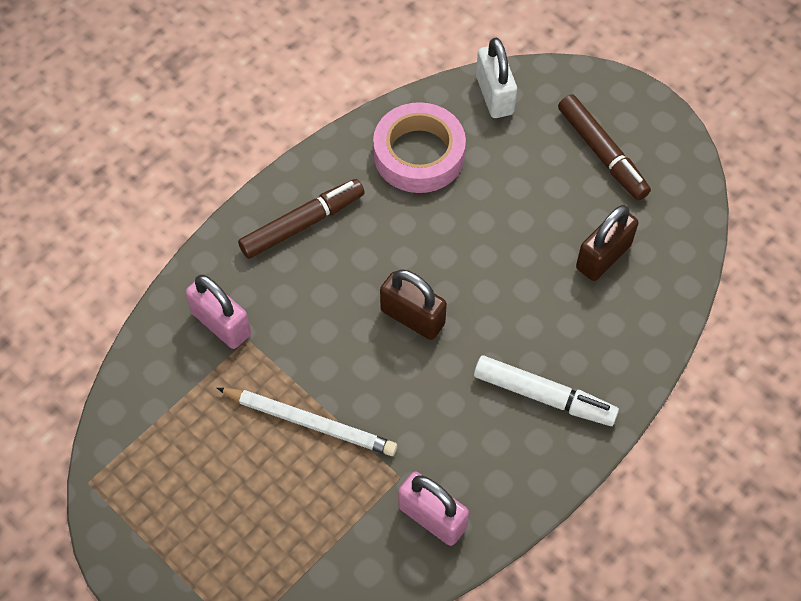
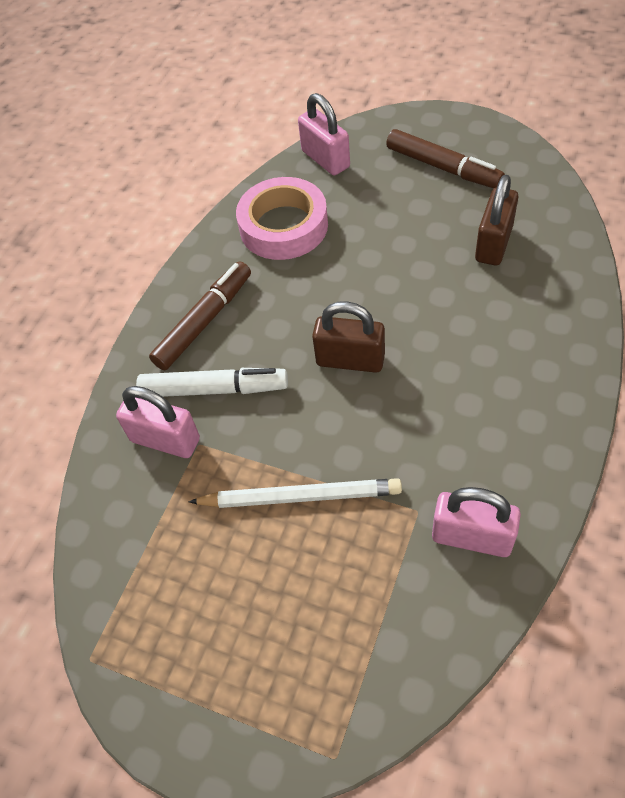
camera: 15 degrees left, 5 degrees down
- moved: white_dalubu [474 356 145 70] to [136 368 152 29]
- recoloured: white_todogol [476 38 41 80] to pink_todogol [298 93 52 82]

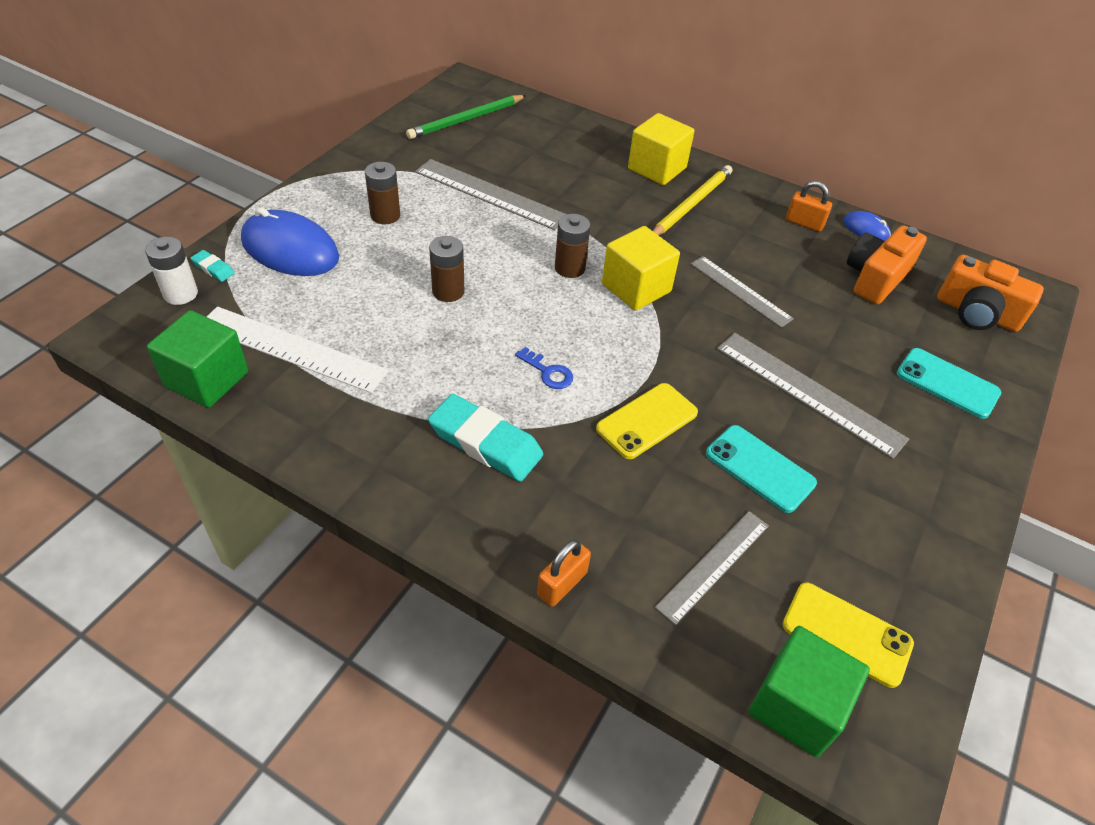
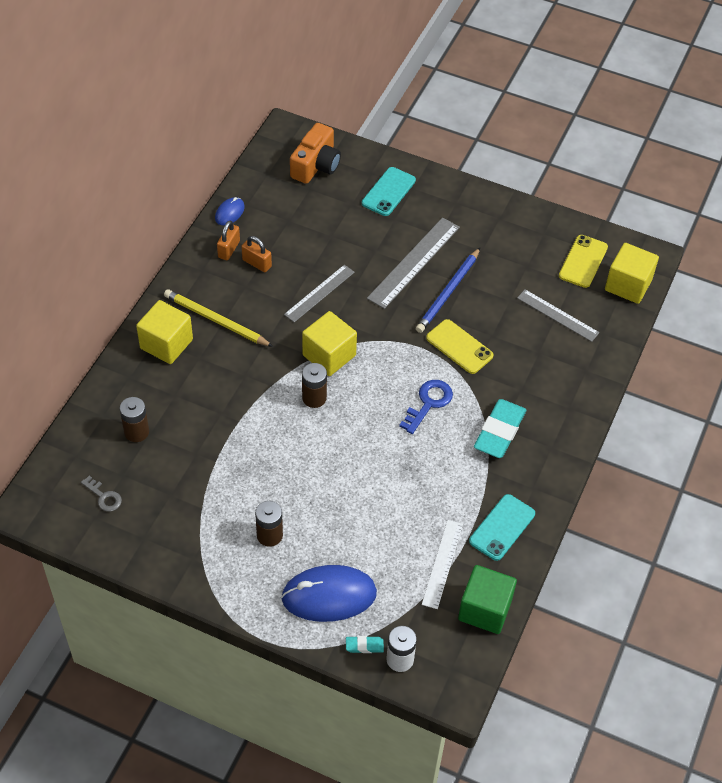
camera: 95 degrees left, 5 degrees up
- removed: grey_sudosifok [415 159 152 71]
- removed: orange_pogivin [847 225 80 79]
- added: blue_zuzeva [416 248 64 85]
- moved: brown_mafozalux [429 236 35 66] to [119 397 30 45]
- moved: orange_todogol [537 540 54 67] to [241 236 31 36]
- moved: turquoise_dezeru [706 425 111 88] to [469 494 66 67]
- replaced: green_zuzeva [406 95 121 44] to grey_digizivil [81 476 41 36]
- recoloured: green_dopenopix [749 626 121 131] to yellow_dopenopix [605 243 54 61]
- turned: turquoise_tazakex [191 250 44 32] = [346 636 38 17] 60 degrees clockwise
- turned: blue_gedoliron [241 207 98 69] = [281 565 96 57] 60 degrees clockwise
- resized: white_sudosifok [207 306 182 87] = [422 520 41 89] x0.65
- resized: blue_digizivil [515 347 58 42] = [399 380 54 54] x1.52

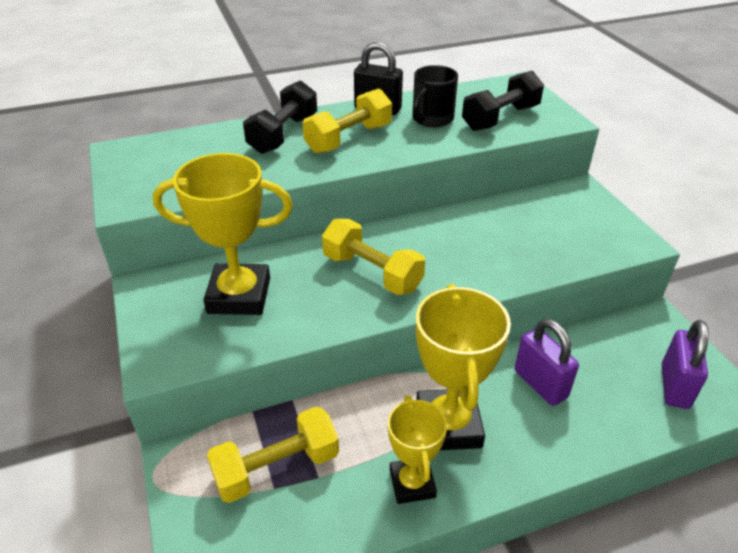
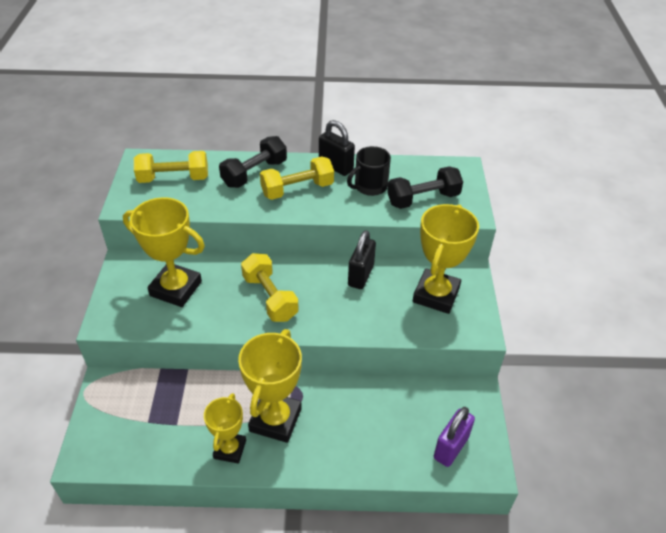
camera: 20 degrees right, 5 degrees up
- removed: purple_todogol [515 318 64 88]
- added: black_todogol [348 230 28 59]
- added: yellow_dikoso [413 204 66 110]
- moved: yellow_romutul [207 407 132 96] to [134 151 74 32]

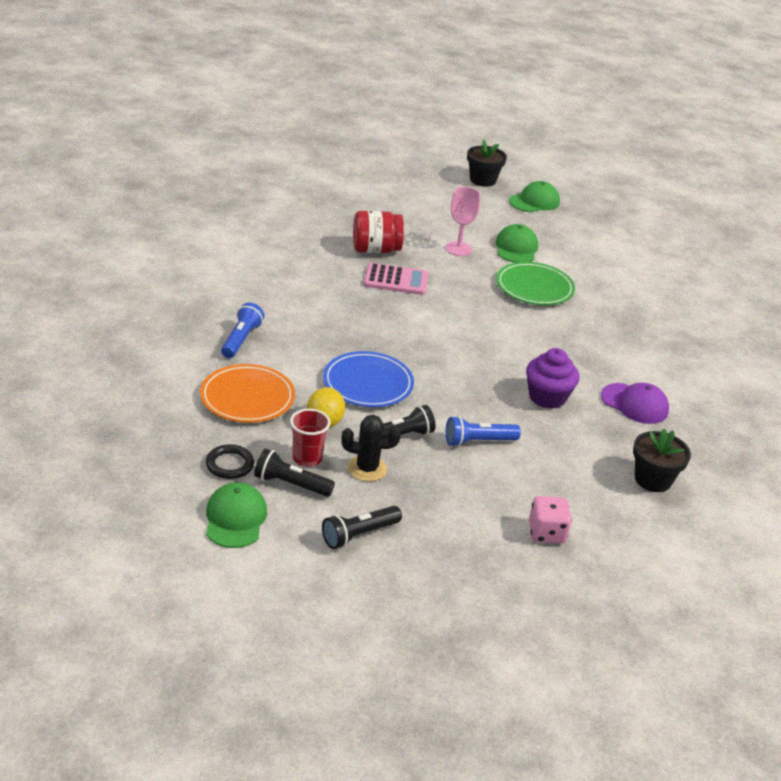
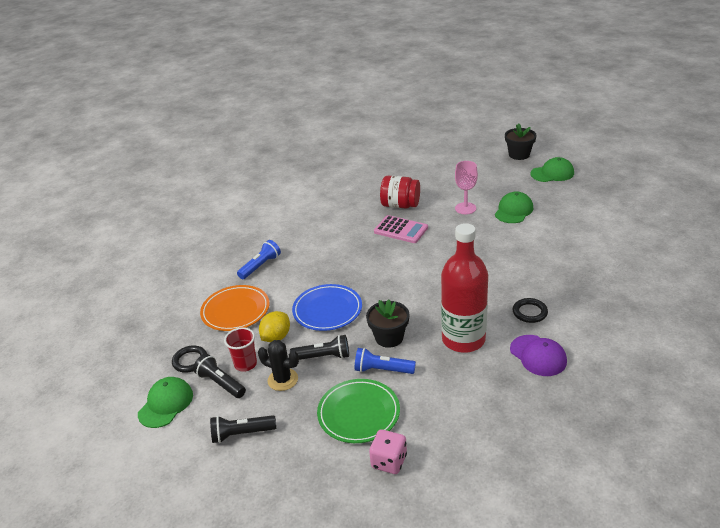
camera: 30 degrees right, 0 degrees up
- added: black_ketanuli [513 298 35 25]
- moved: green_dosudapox [496 262 79 43] to [317 379 83 64]
- moved: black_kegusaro [633 429 58 63] to [366 299 44 49]
- replaced: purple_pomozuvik [526 348 53 61] to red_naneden [441 223 47 130]

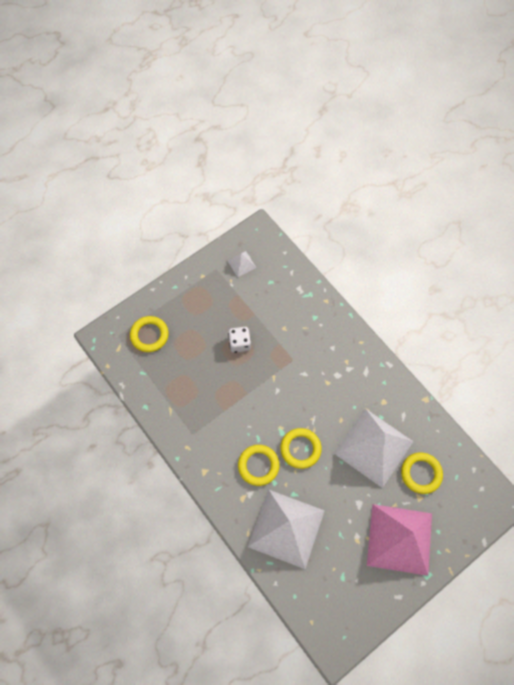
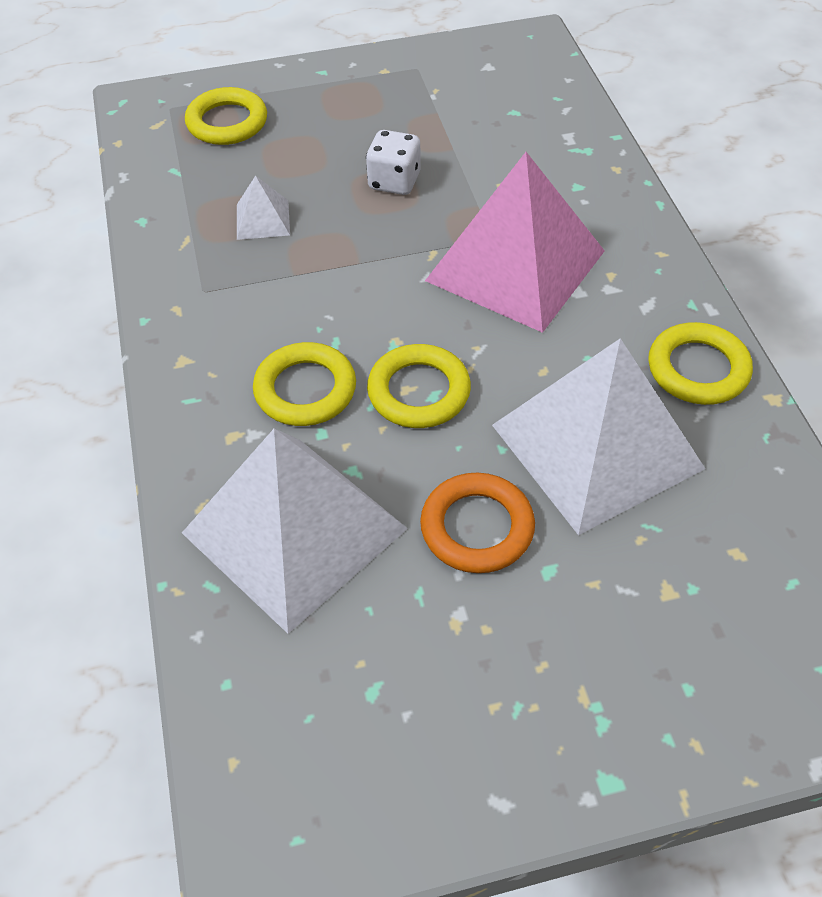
camera: 25 degrees right, 15 degrees down
- added: orange_ketanuli [420 473 115 100]
- moved: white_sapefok [227 251 29 26] to [237 175 53 65]
- moved: pink_sapefok [367 504 65 72] to [425 152 180 181]
- moved: yellow_ketanuli [401 452 42 42] to [648 322 105 83]

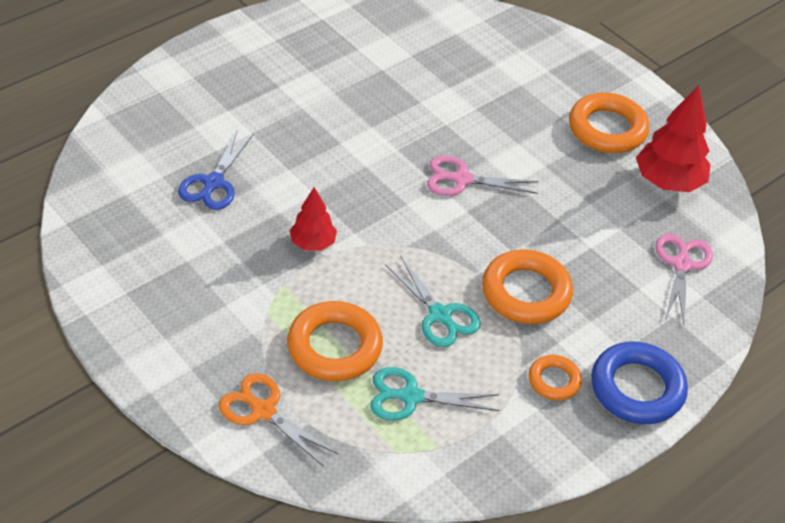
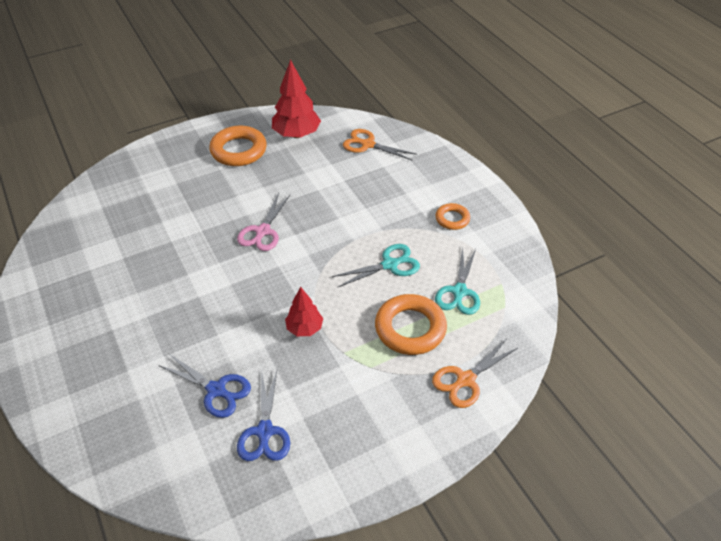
camera: 75 degrees left, 0 degrees up
- removed: orange_ketanuli [482 250 91 74]
- removed: blue_ketanuli [591 341 97 83]
- added: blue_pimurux [237 371 53 90]
- recoloured: pink_pimurux [656 234 57 89] to orange_pimurux [343 129 74 32]

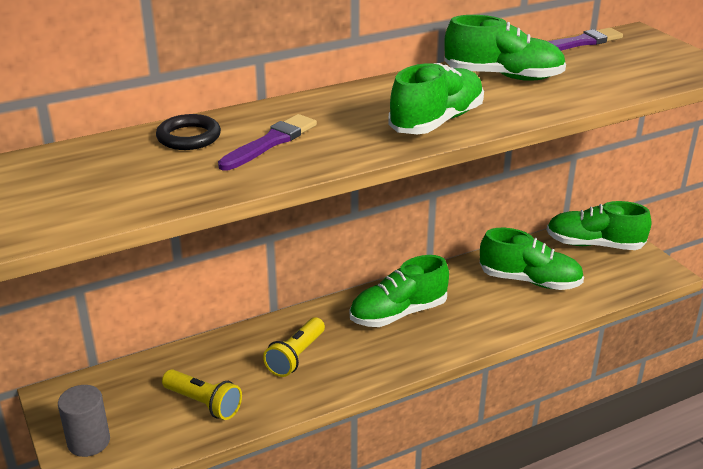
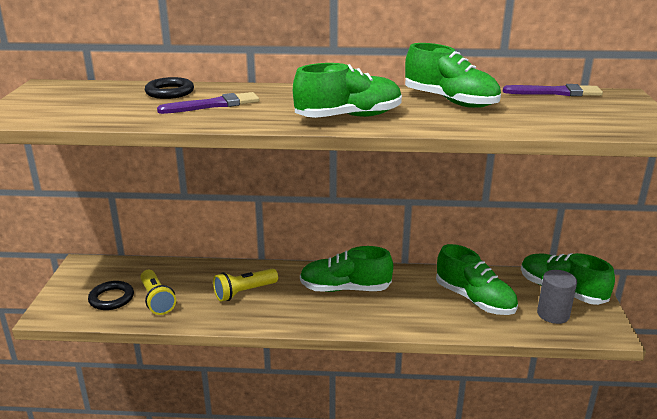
camera: 30 degrees right, 5 degrees down
- added: black_ketanuli [88 281 46 29]
- moved: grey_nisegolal [58 385 52 72] to [537 270 40 54]

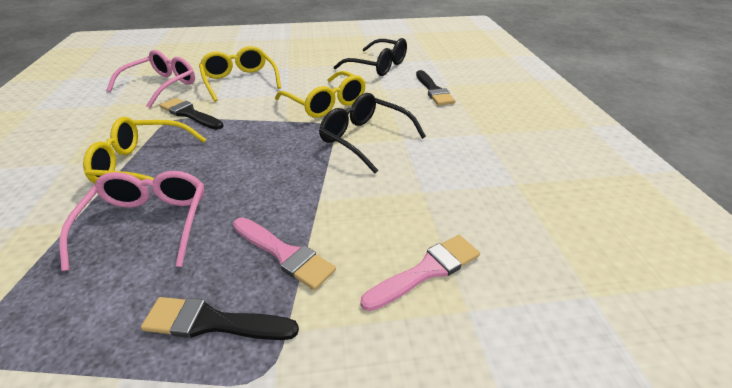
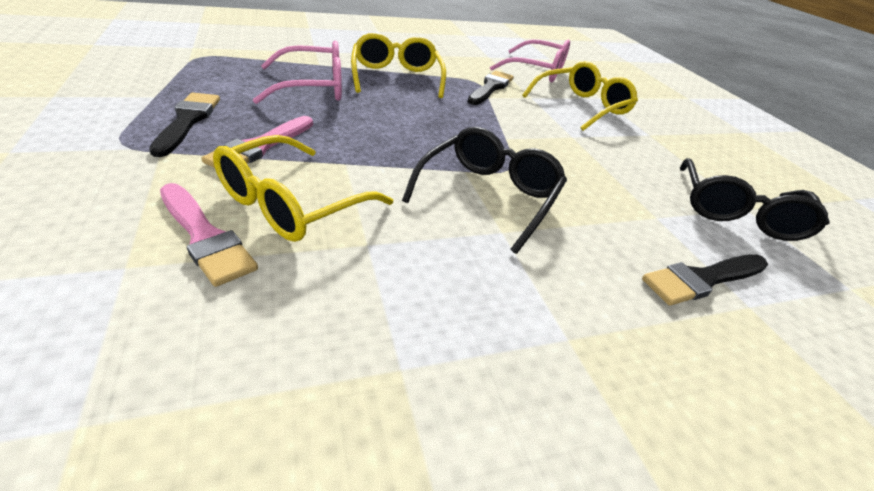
camera: 75 degrees right, 0 degrees up
- moved: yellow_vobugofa [275 71 91 47] to [213 135 180 107]

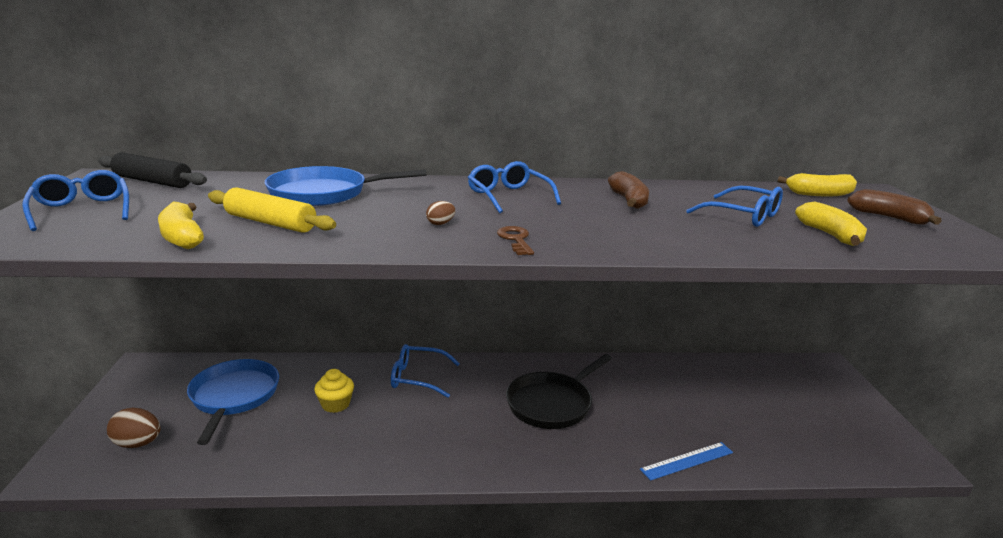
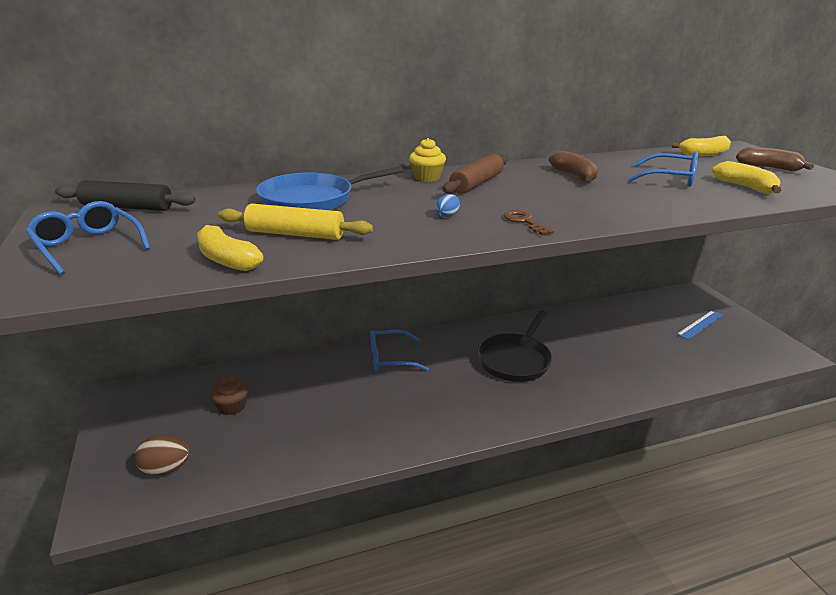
camera: 15 degrees left, 5 degrees up
- moved: yellow_pomozuvik [314 369 40 44] to [409 138 37 44]
- moved: blue_sudosifok [640 442 93 39] to [677 311 46 29]
- replaced: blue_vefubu [187 359 92 86] to brown_pomozuvik [210 374 38 41]
- replaced: blue_vobugofa [468 161 93 52] to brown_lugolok [442 154 66 40]
- recoloured: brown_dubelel [426 201 29 24] to blue_dubelel [436 194 24 23]

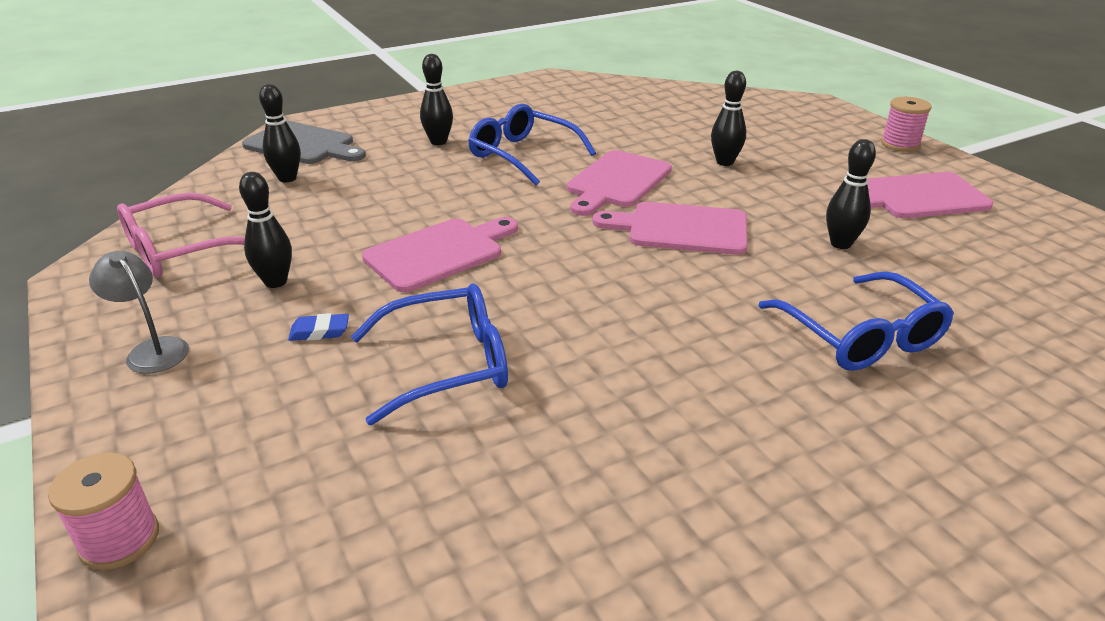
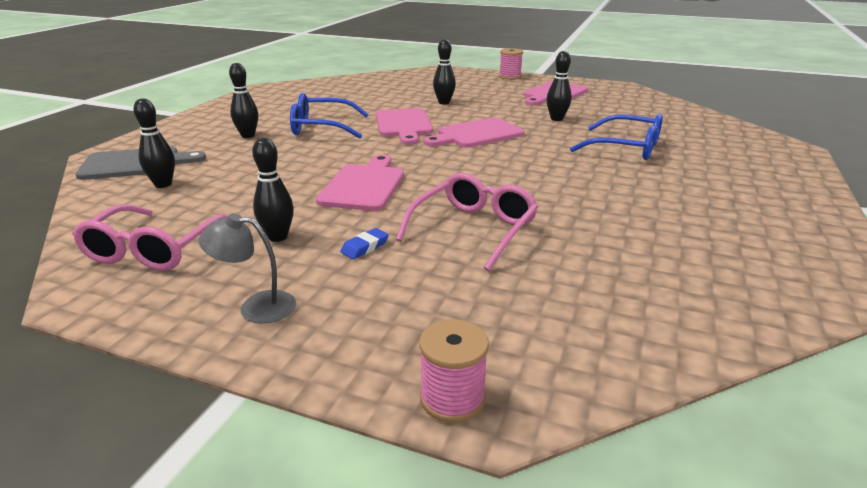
camera: 40 degrees left, 5 degrees down
- recoloured: blue_vobugofa [351 284 157 141] to pink_vobugofa [396 173 142 98]

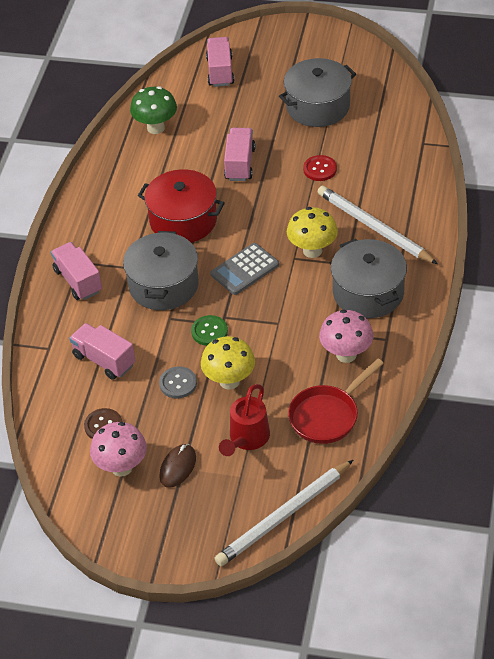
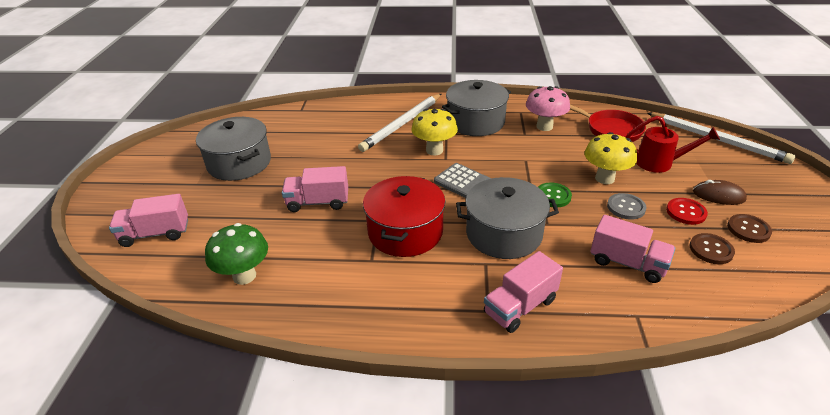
camera: 100 degrees left, 10 degrees down
- moved: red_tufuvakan [303 155 34 26] to [666 198 42 27]
- replaced: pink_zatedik [90 422 57 55] to brown_tufuvakan [727 214 45 29]
- turned: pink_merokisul [69 323 66 57] = [590 215 86 68] 90 degrees counterclockwise

